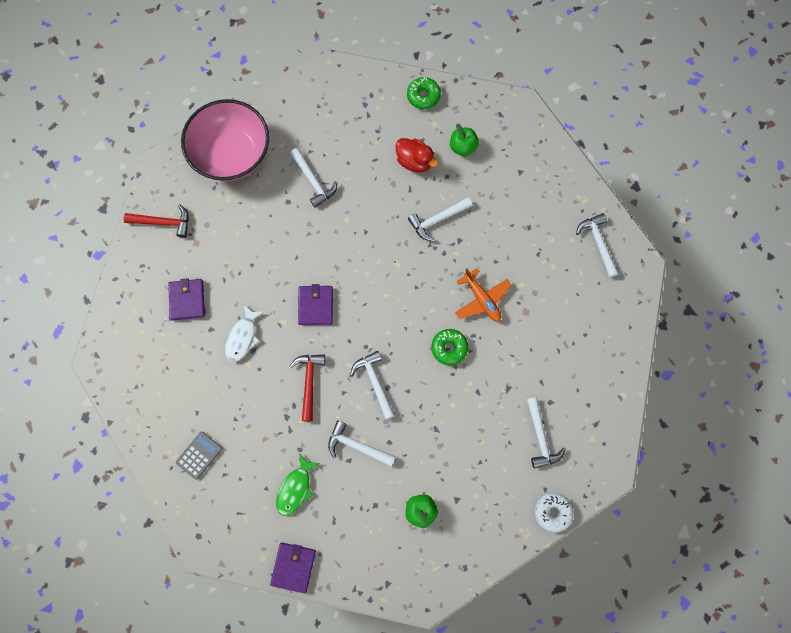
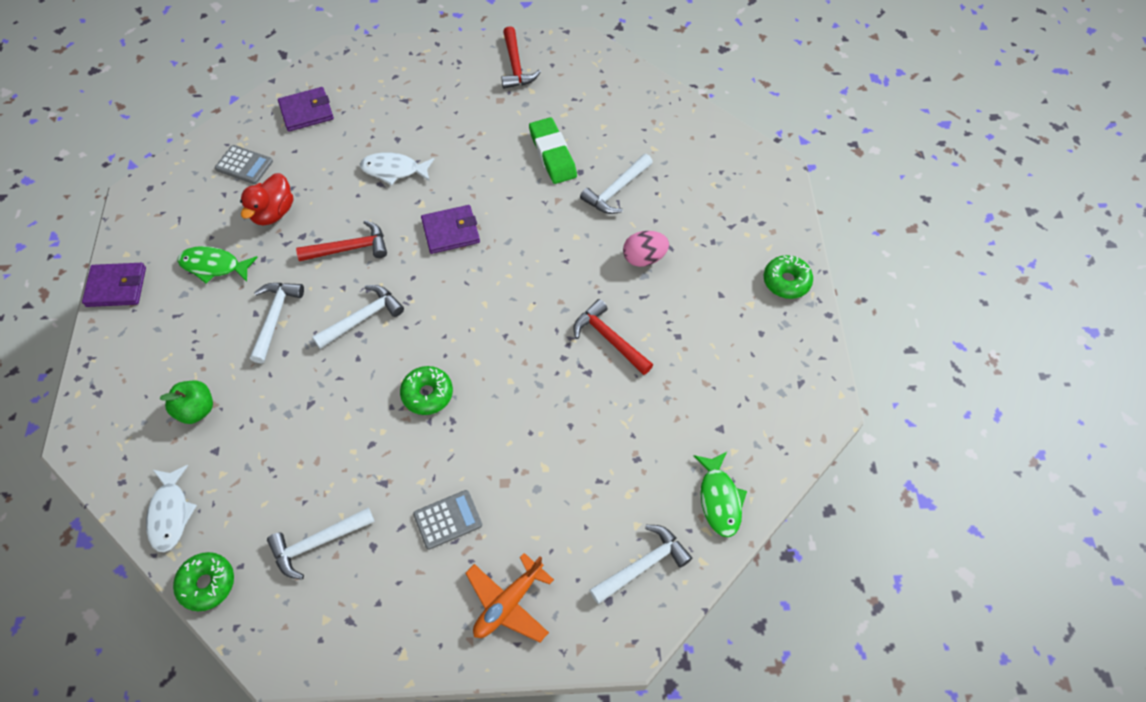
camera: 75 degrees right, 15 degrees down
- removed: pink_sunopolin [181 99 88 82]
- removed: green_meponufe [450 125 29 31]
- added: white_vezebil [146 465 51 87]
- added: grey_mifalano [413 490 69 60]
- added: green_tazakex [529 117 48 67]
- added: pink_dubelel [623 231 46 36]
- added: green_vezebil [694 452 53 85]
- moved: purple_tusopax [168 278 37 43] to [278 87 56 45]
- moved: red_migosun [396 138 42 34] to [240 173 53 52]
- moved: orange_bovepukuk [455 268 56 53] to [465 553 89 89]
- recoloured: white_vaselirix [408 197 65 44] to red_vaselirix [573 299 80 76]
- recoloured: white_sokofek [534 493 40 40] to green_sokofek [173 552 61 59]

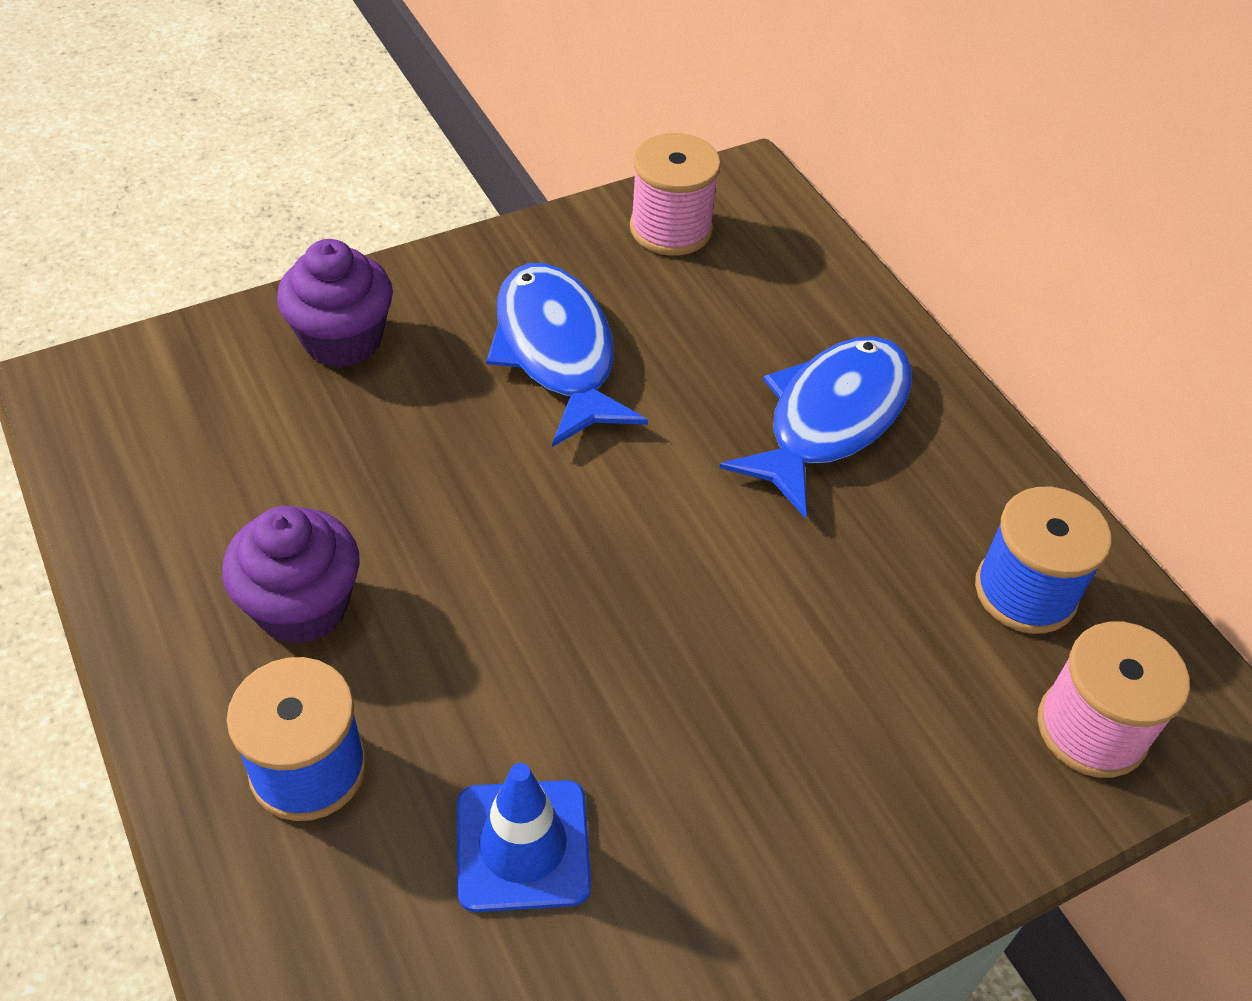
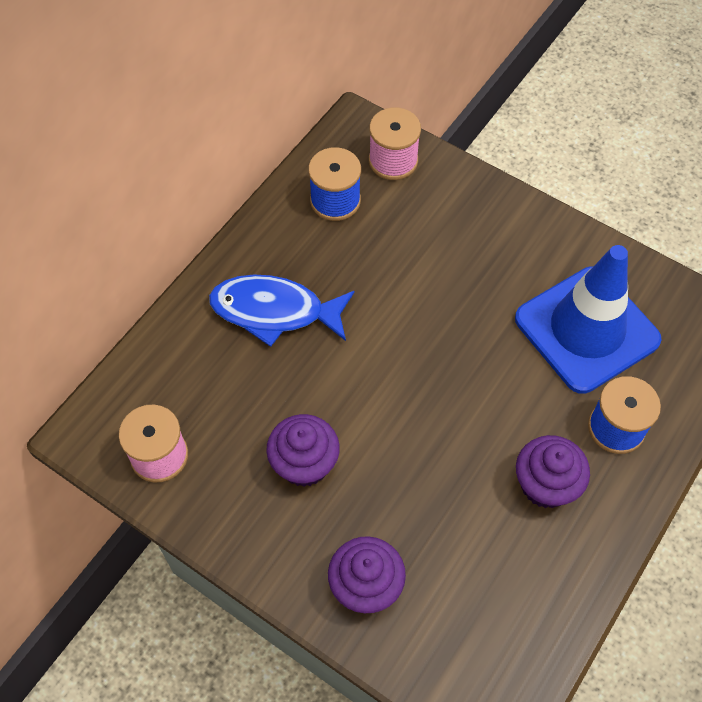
camera: 115 degrees left, 10 degrees up
- replaced: blue_vezebil [486 263 162 184] to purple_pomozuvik [266 414 74 73]
- resized: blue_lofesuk [457 763 134 149] = [515 245 147 149] x1.88

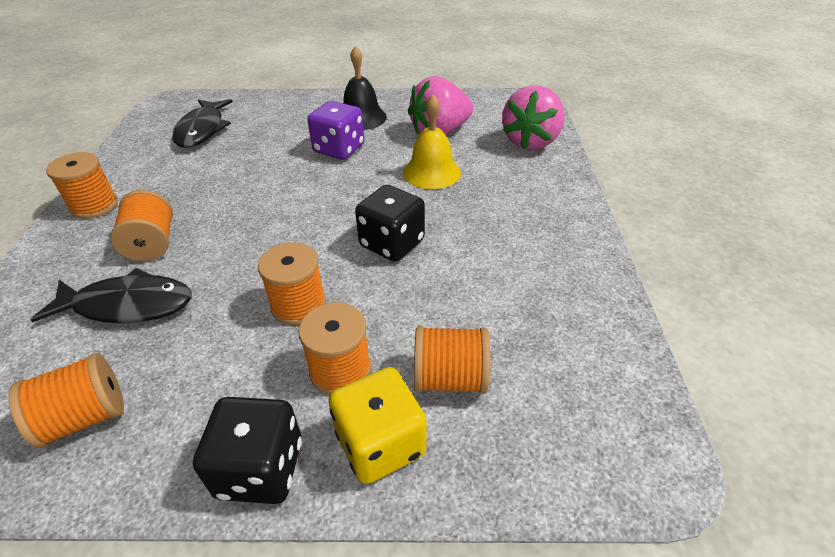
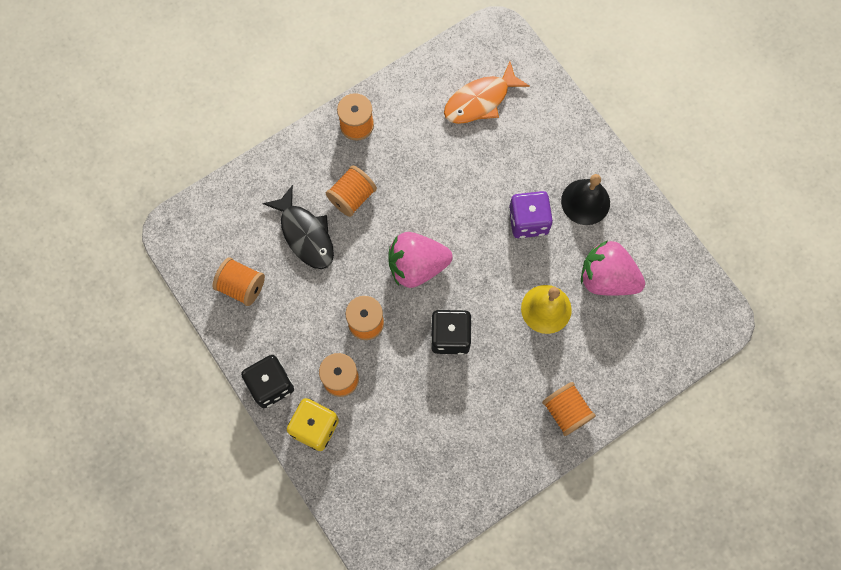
camera: 55 degrees right, 30 degrees up
- moved: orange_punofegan [414 326 76 68] to [542 382 54 54]
- moved: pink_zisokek [502 86 63 64] to [388 232 65 56]
- recoloured: black_vezebil [172 99 61 49] to orange_vezebil [444 62 86 62]

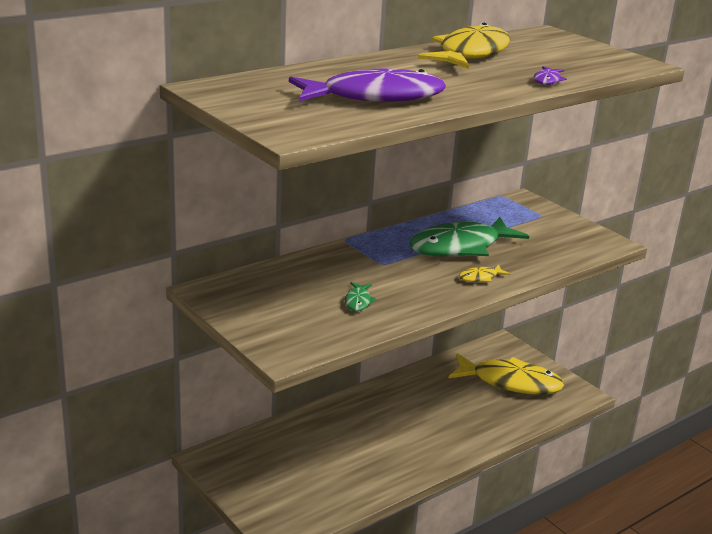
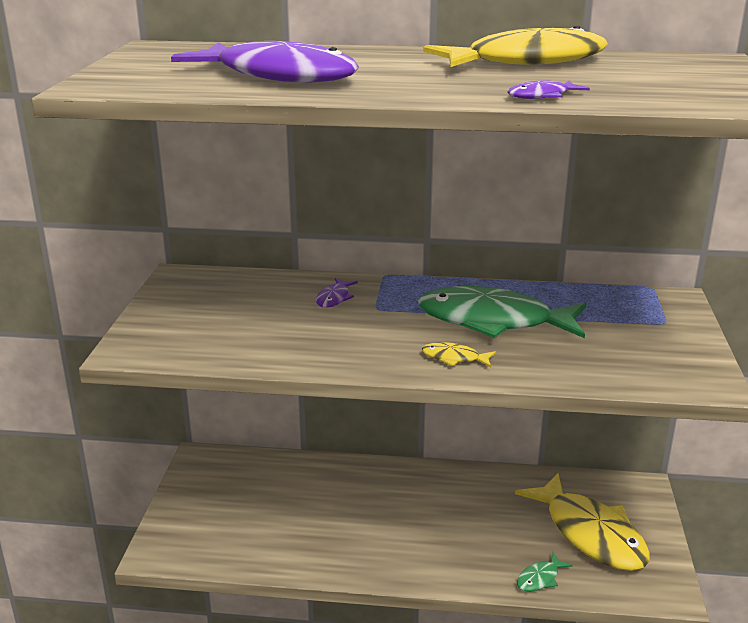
camera: 45 degrees right, 0 degrees up
- added: purple_vezebil [316 278 42 30]
- moved: green_vezebil [345 282 32 29] to [517 553 56 39]

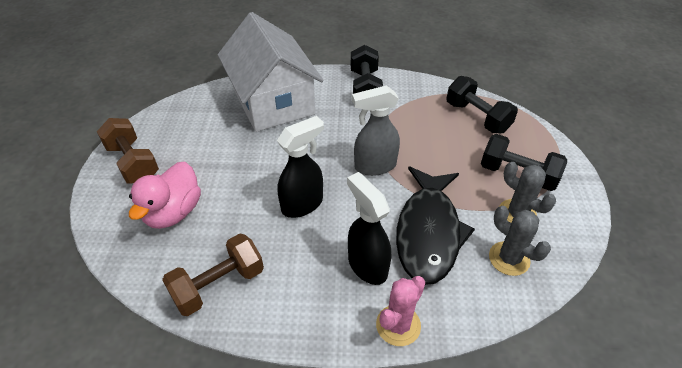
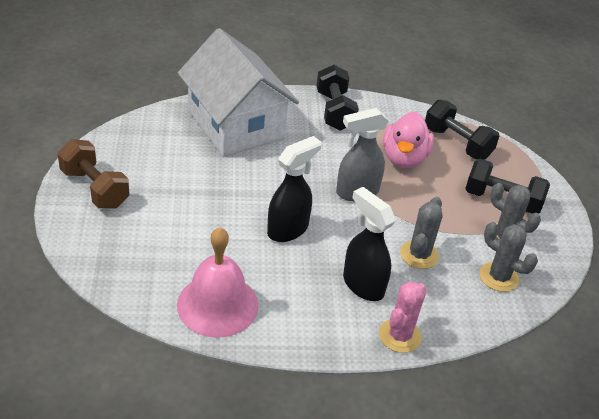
camera: 10 degrees left, 5 degrees down
- moved: pink_migosun [129 162 72 67] to [383 112 51 56]
- replaced: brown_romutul [162 233 102 83] to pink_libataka [177 227 81 111]
- replaced: black_vezebil [396 167 79 118] to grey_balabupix [400 197 42 72]

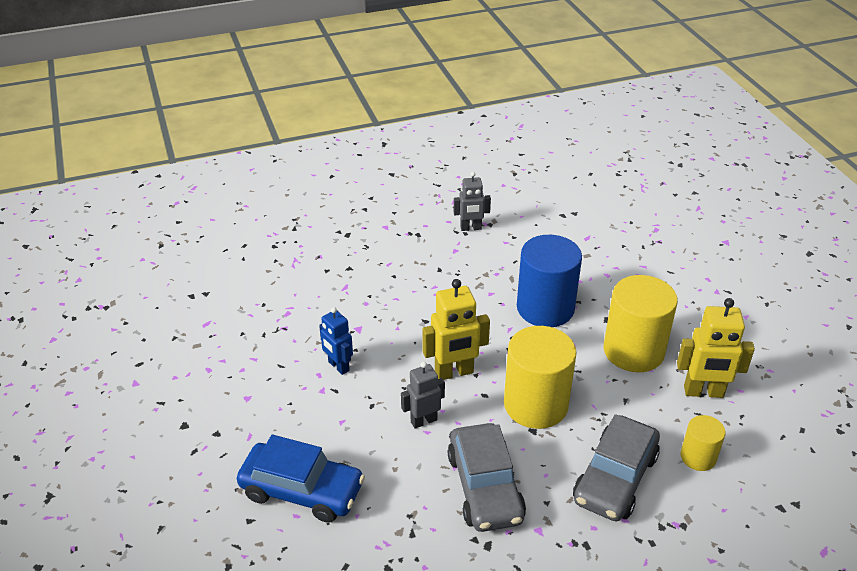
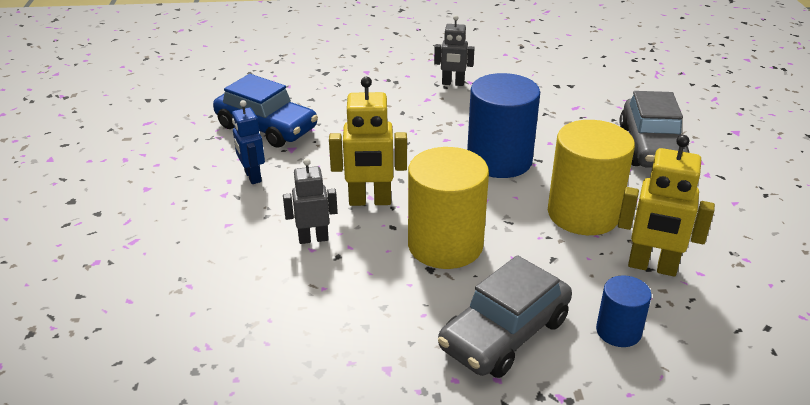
camera: 15 degrees right, 5 degrees down
- moved: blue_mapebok [237 435 128 88] to [213 74 105 74]
- moved: grey_mapebok [448 423 78 109] to [619 91 70 77]
- recoloured: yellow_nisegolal [681 415 45 56] to blue_nisegolal [596 275 56 72]

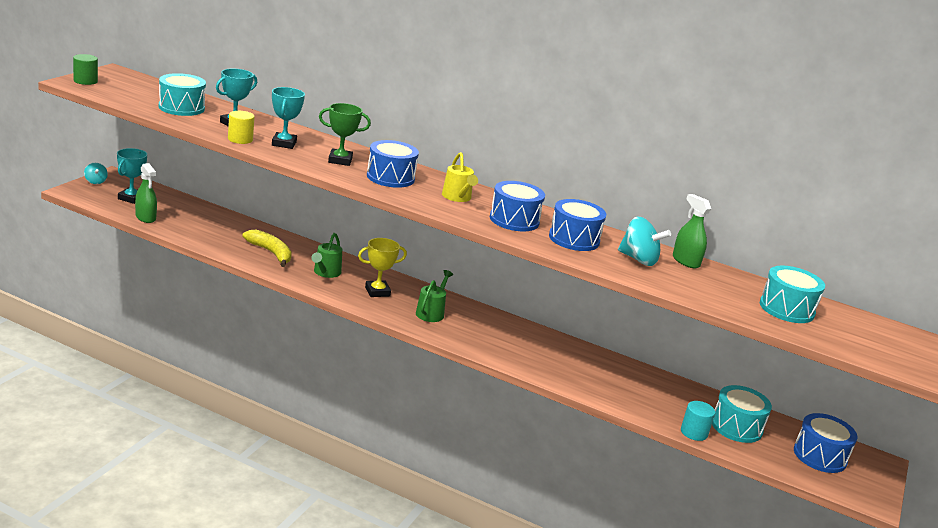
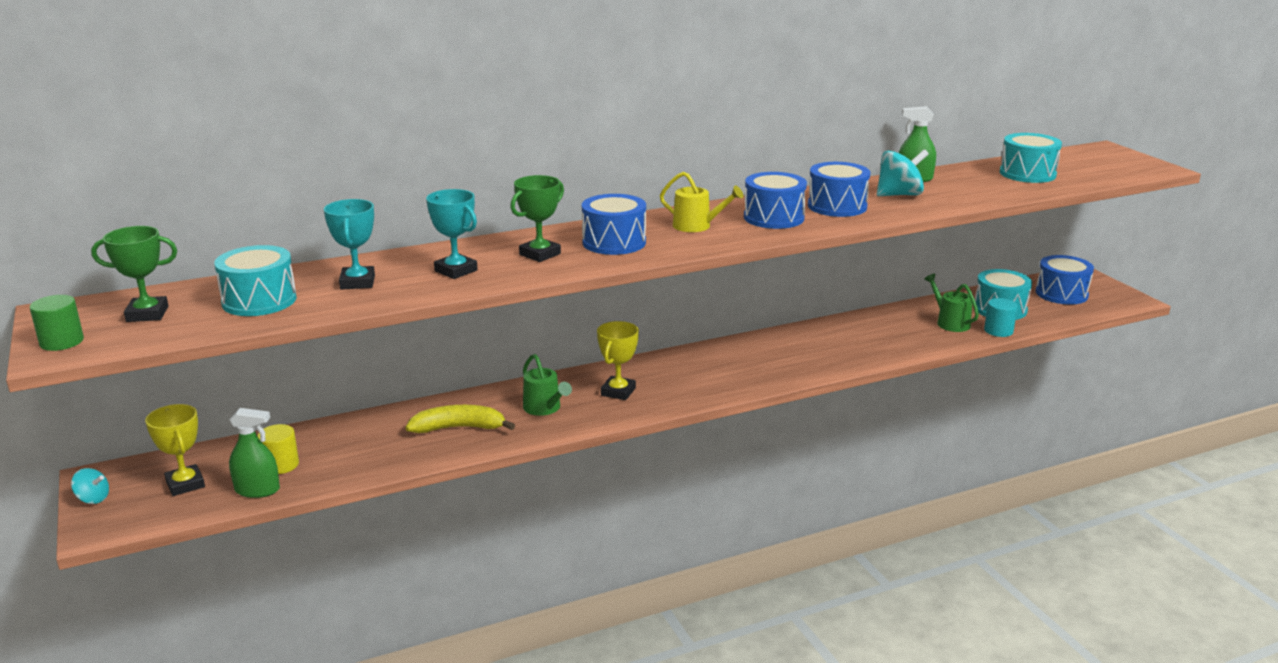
camera: 45 degrees left, 0 degrees up
- added: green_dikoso [91 226 86 96]
- moved: yellow_nisegolal [228 111 27 33] to [257 424 42 50]
- moved: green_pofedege [416 270 37 52] to [924 274 55 58]
- recoloured: turquoise_dikoso [117 148 30 56] to yellow_dikoso [145 404 60 92]

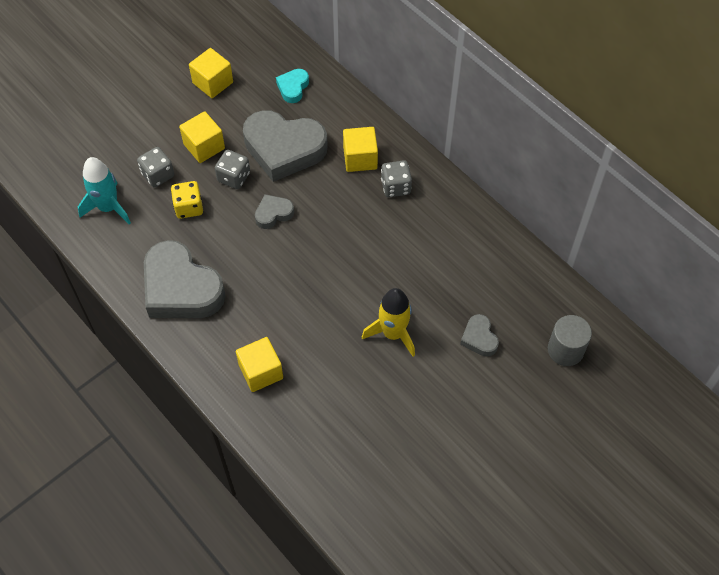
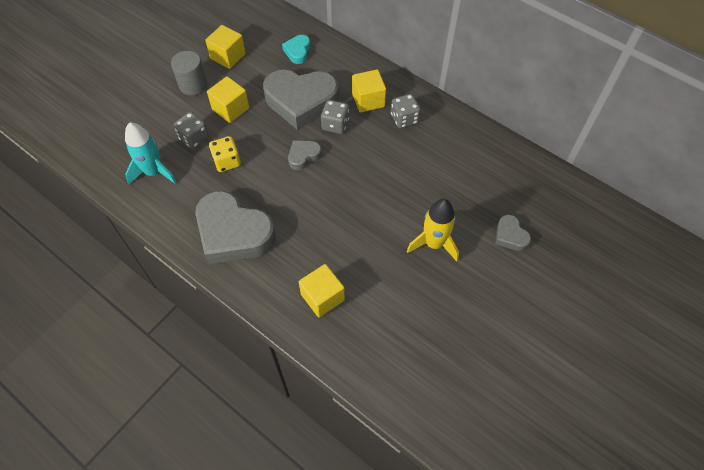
camera: 10 degrees left, 0 degrees up
- moved: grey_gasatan [215 150 35 39] to [321 100 28 34]
- moved: grey_nisegolal [548 315 44 51] to [171 51 36 44]

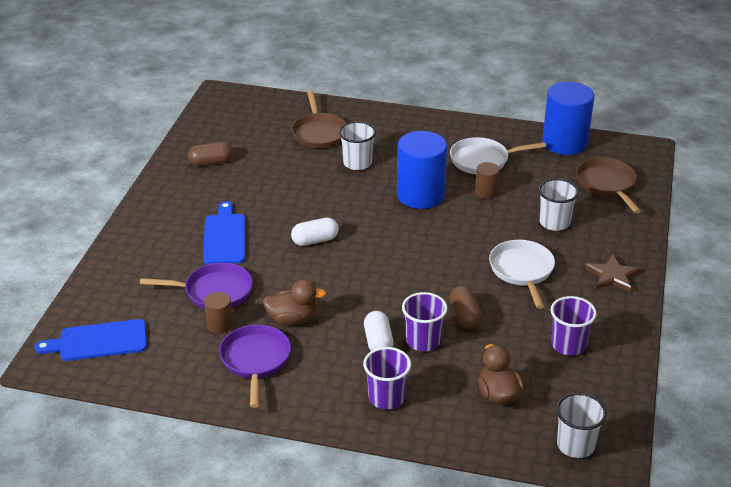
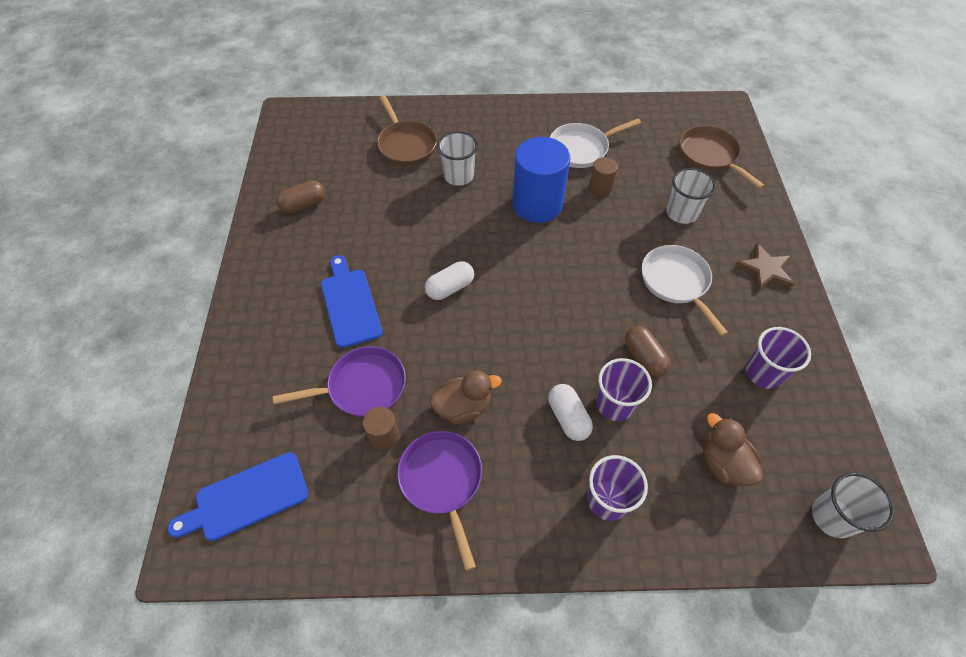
camera: 15 degrees left, 20 degrees up
- removed: blue_nisegolal [542 82 52 73]

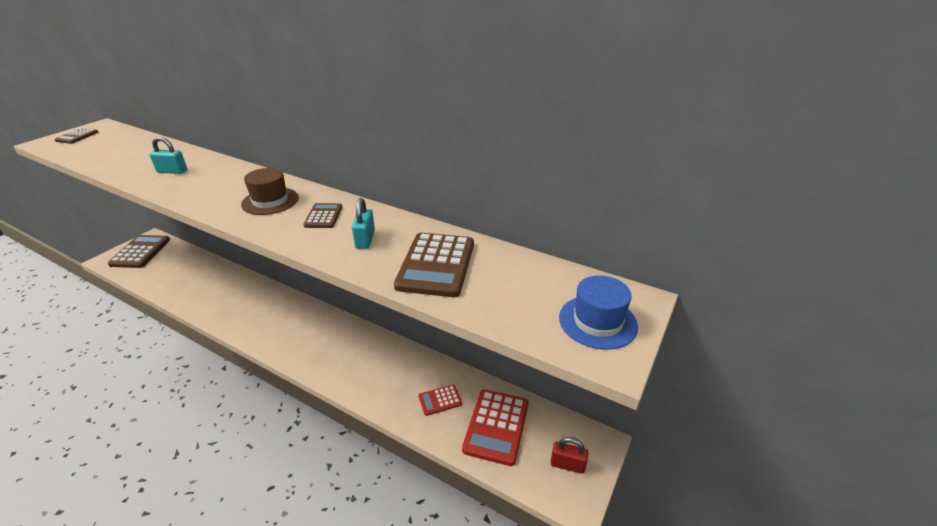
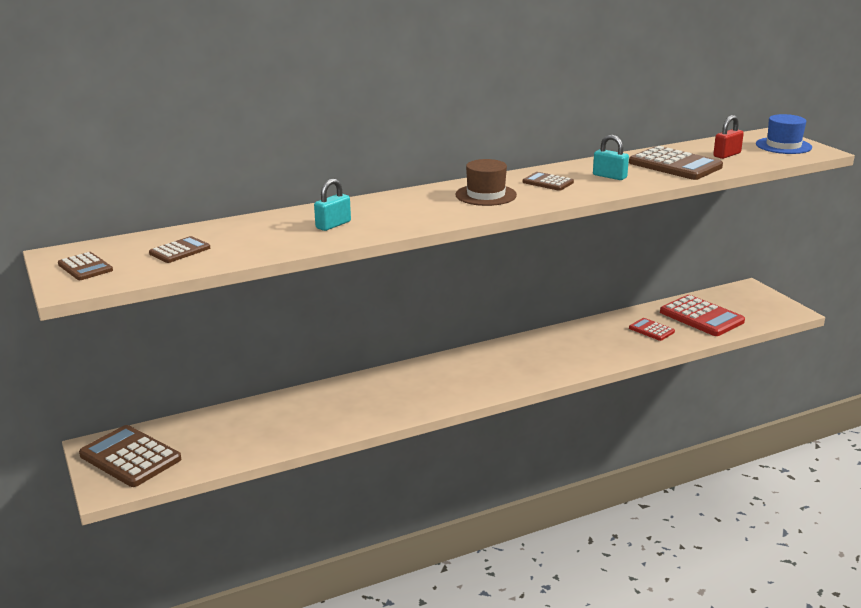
camera: 55 degrees left, 10 degrees down
- added: brown_mifalano [149 236 61 27]
- moved: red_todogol [550 437 38 37] to [713 115 31 44]
- turned: red_mifalano [418 385 44 31] = [629 318 46 23] 120 degrees clockwise

